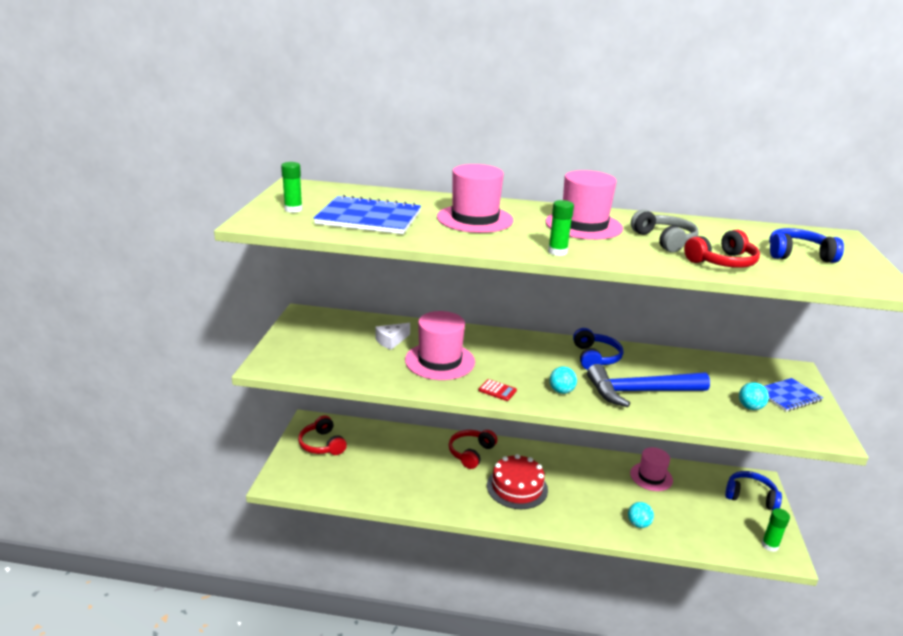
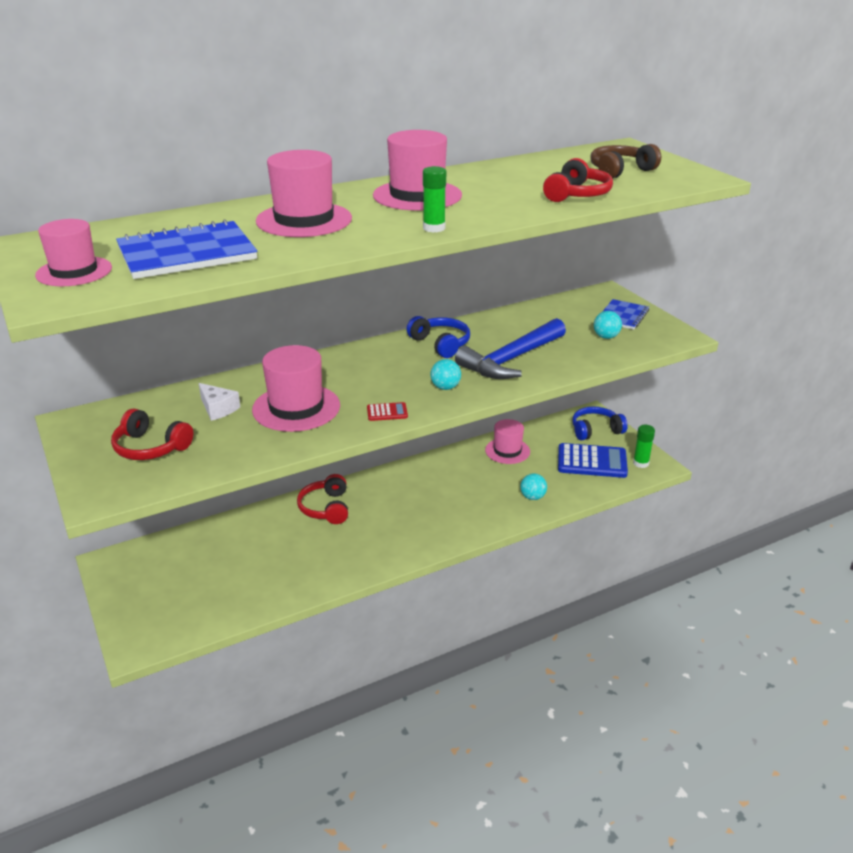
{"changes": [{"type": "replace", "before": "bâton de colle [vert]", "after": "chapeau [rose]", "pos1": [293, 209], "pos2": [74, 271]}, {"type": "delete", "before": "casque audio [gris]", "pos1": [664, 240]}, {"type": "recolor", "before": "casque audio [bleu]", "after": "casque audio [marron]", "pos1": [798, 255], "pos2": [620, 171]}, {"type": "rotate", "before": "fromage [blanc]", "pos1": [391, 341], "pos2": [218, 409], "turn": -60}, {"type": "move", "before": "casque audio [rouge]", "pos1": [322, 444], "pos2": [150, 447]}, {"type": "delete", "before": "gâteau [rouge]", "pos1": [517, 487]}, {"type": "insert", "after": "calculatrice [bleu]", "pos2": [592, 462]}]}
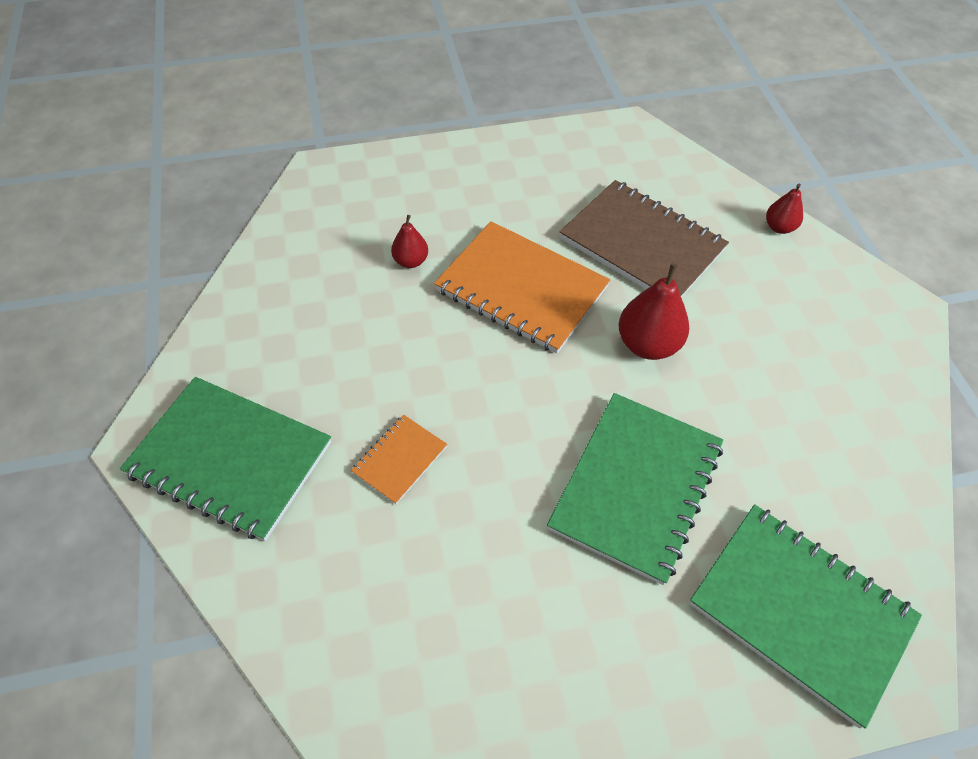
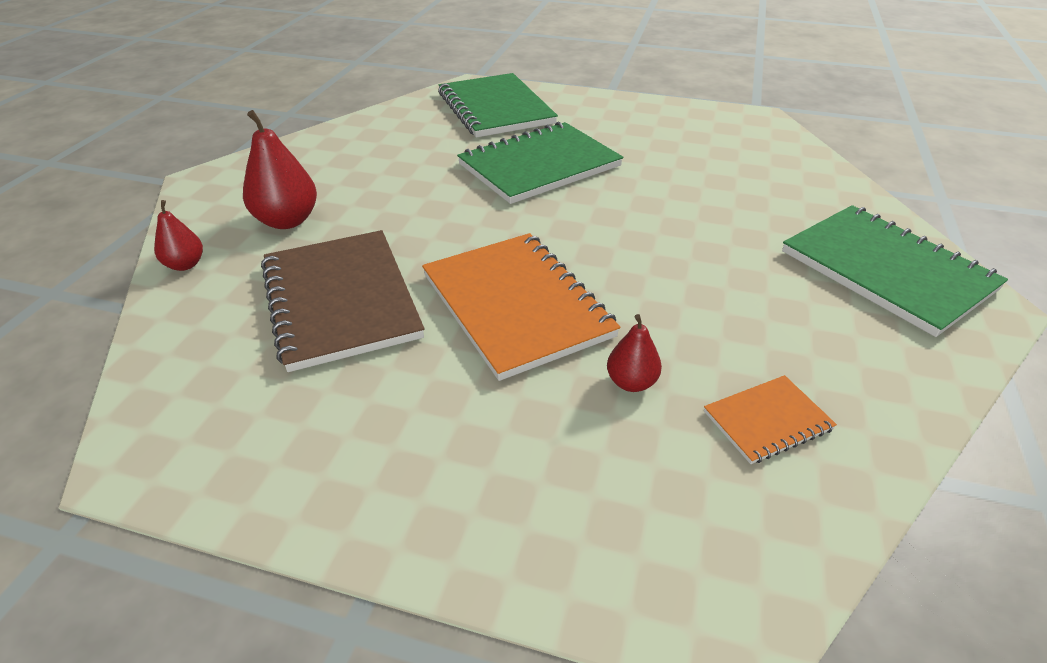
{"changes": [{"type": "move", "before": "poire [rouge]", "pos1": [648, 344], "pos2": [287, 221]}, {"type": "move", "before": "carnet [orange]", "pos1": [400, 460], "pos2": [767, 421]}]}
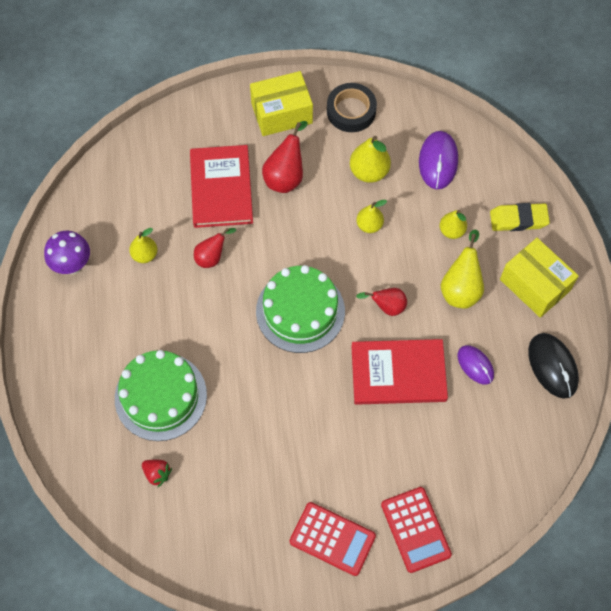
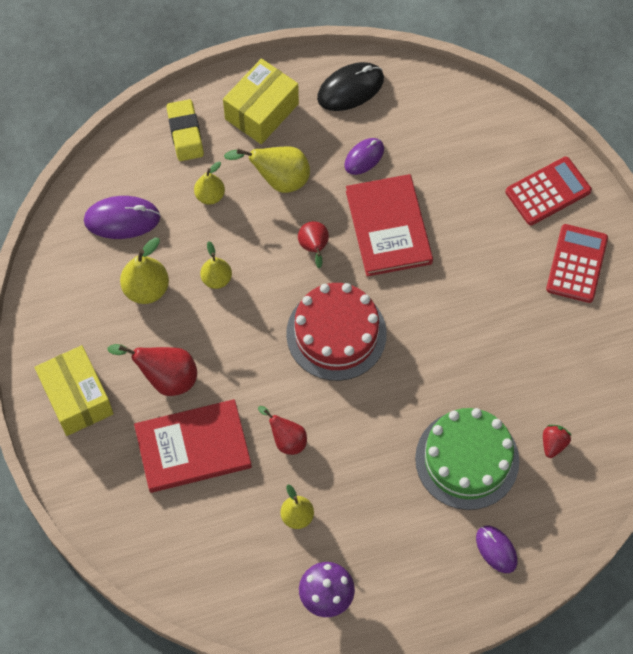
{"changes": [{"type": "delete", "before": "ruban adhésif [noir]", "pos1": [351, 111]}, {"type": "recolor", "before": "gâteau [vert]", "after": "gâteau [rouge]", "pos1": [300, 311], "pos2": [336, 334]}, {"type": "insert", "after": "souris [violet]", "pos2": [496, 549]}]}
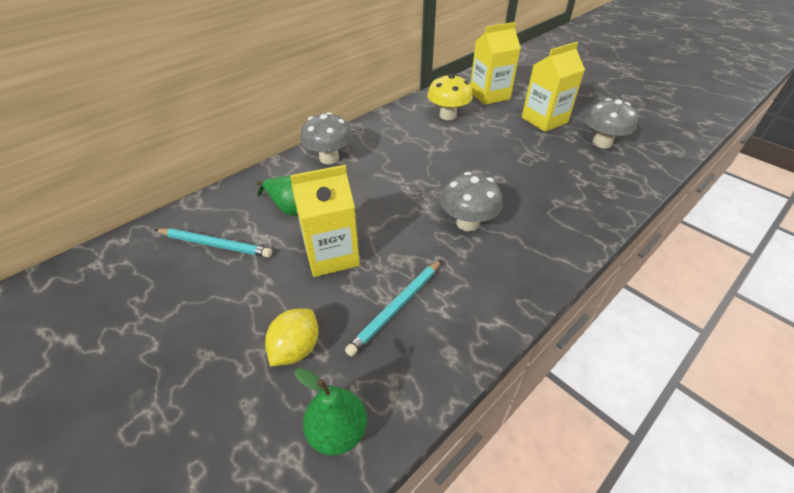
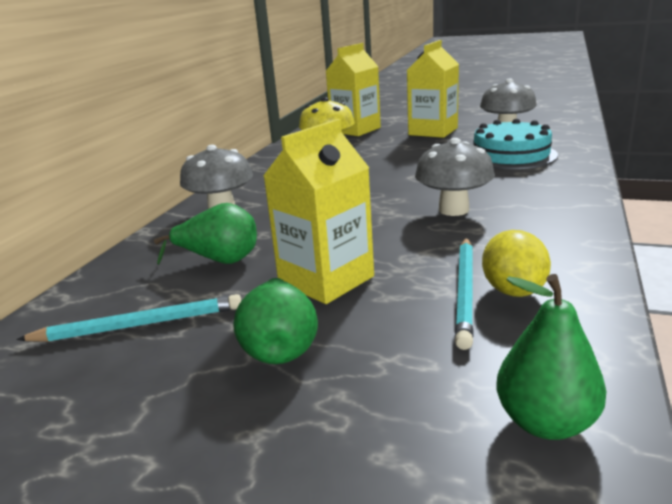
{"changes": [{"type": "move", "before": "citron [jaune]", "pos1": [296, 349], "pos2": [513, 291]}, {"type": "insert", "after": "gâteau [turquoise]", "pos2": [511, 155]}, {"type": "insert", "after": "poire [vert]", "pos2": [280, 347]}]}
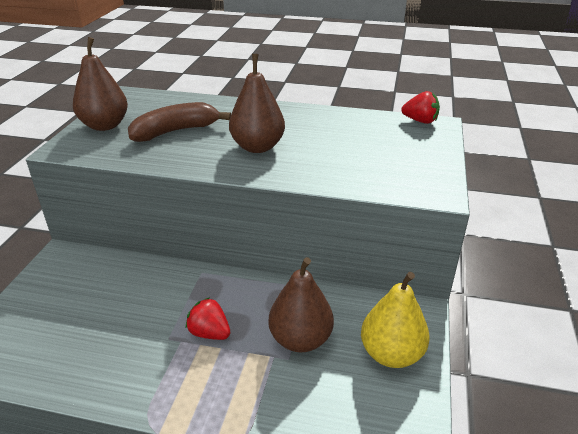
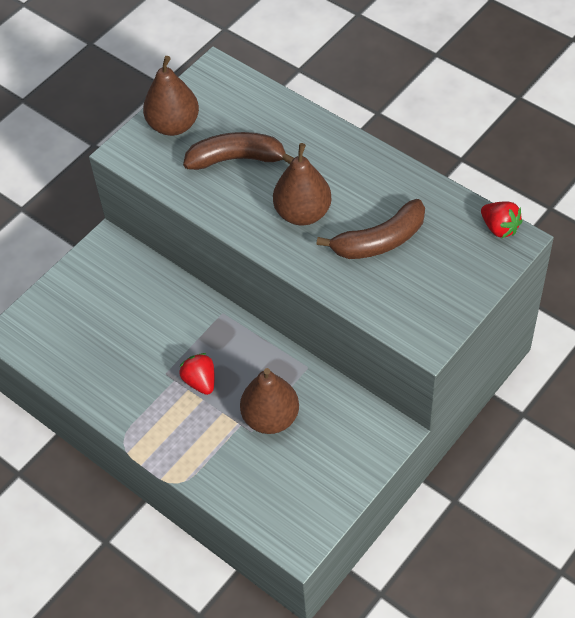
{"changes": [{"type": "delete", "before": "poire [jaune]", "pos1": [391, 354]}, {"type": "insert", "after": "banane [marron]", "pos2": [379, 241]}]}
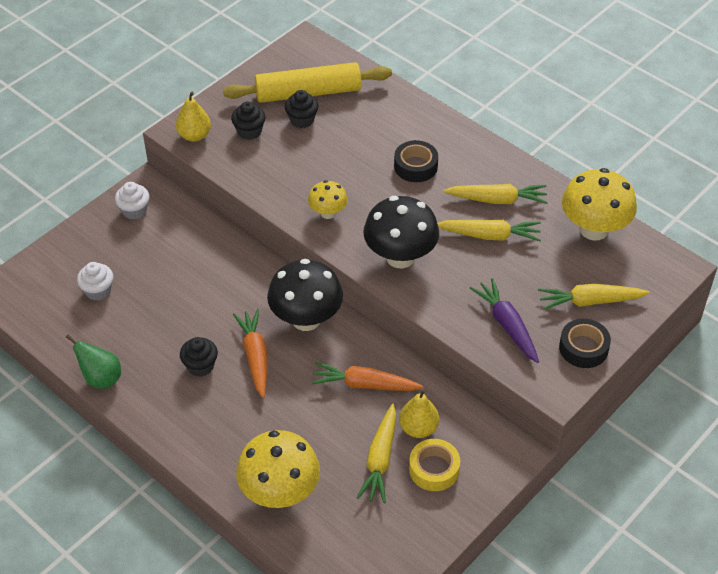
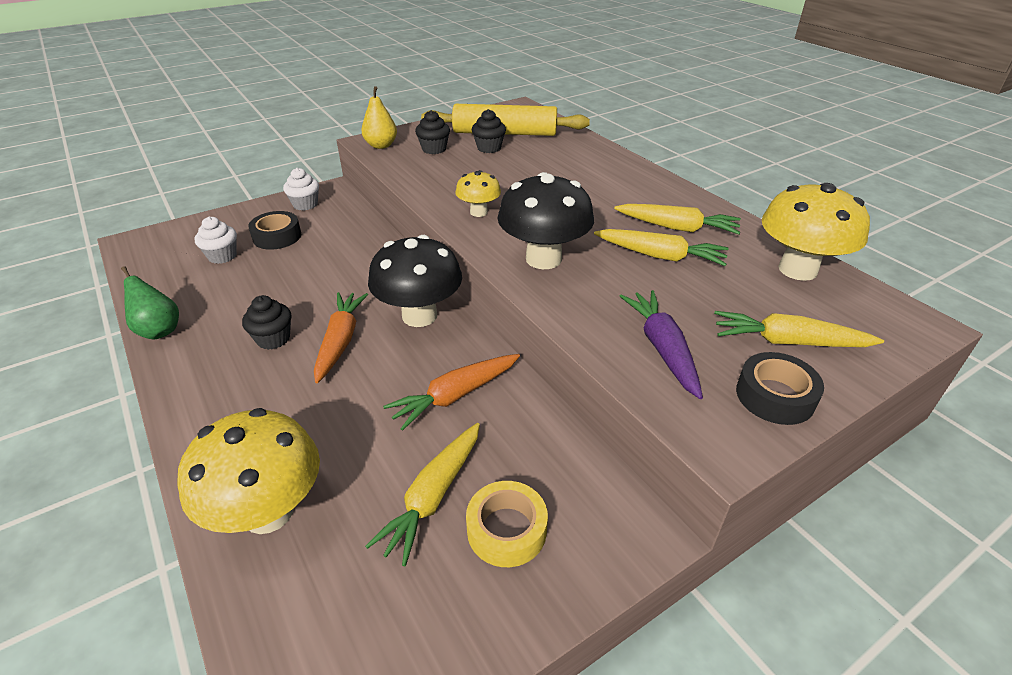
{"changes": [{"type": "move", "before": "ruban adhésif [noir]", "pos1": [415, 166], "pos2": [277, 236]}, {"type": "rotate", "before": "carotte [orange]", "pos1": [364, 384], "pos2": [455, 396], "turn": -60}, {"type": "delete", "before": "poire [jaune]", "pos1": [418, 428]}]}
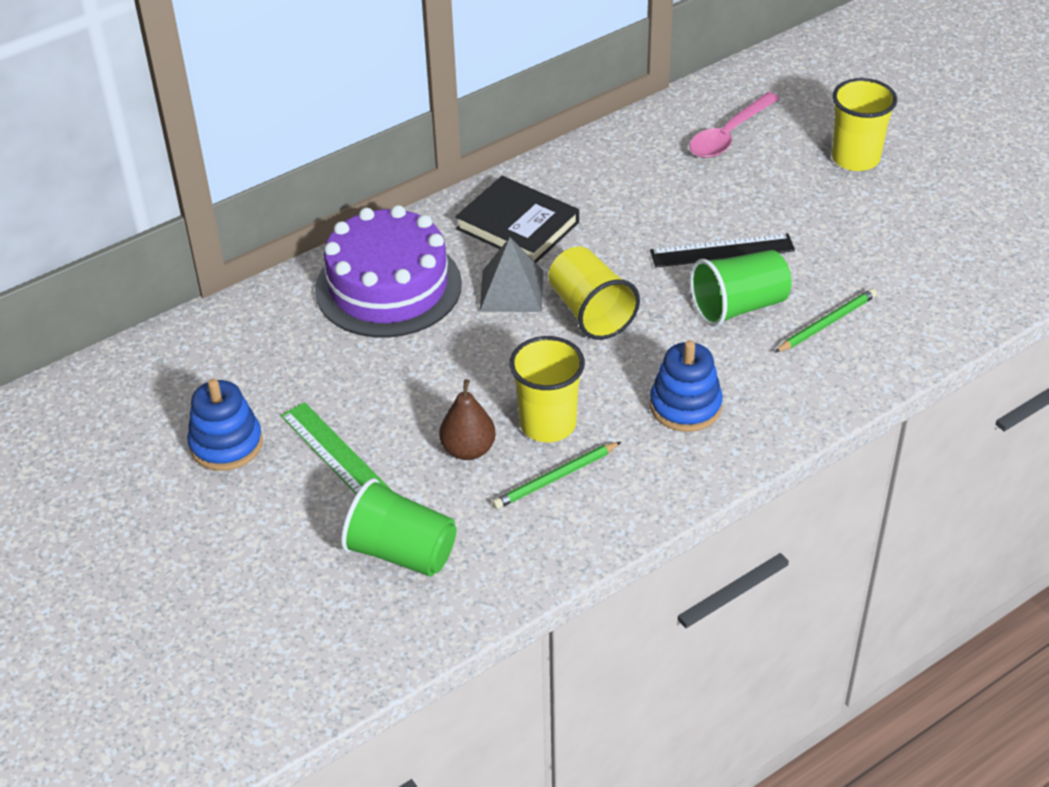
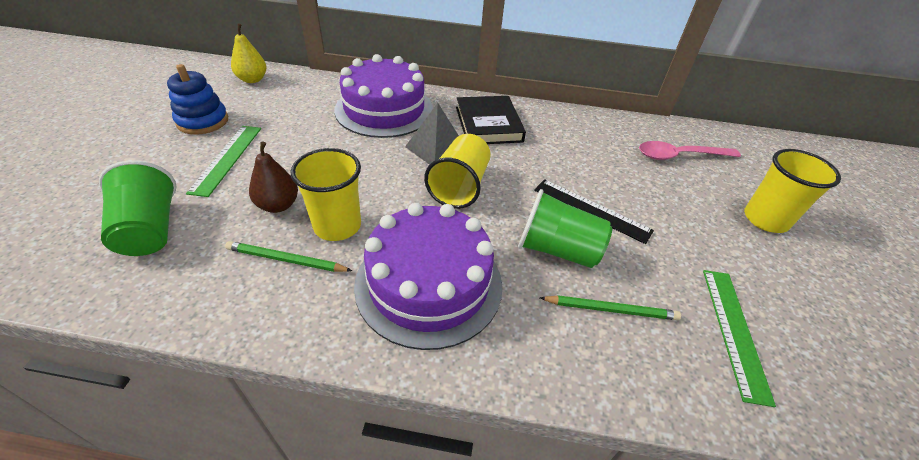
{"changes": [{"type": "replace", "before": "jouet à empiler [bleu]", "after": "gâteau [violet]", "pos1": [685, 406], "pos2": [429, 283]}, {"type": "insert", "after": "poire [jaune]", "pos2": [252, 79]}, {"type": "insert", "after": "règle [vert]", "pos2": [734, 331]}]}
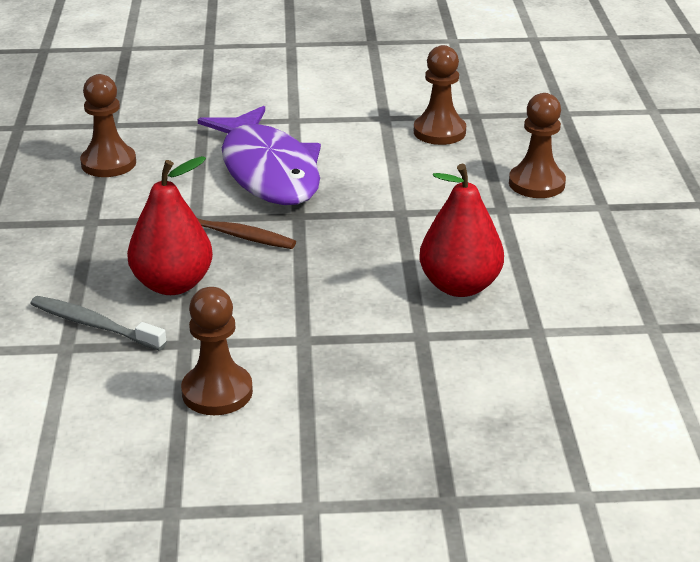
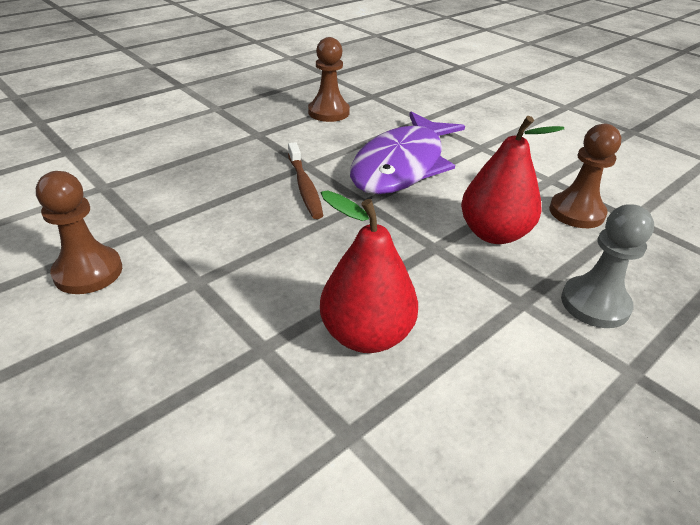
{"changes": [{"type": "recolor", "before": "pion [marron]", "after": "pion [gris]", "pos1": [536, 183], "pos2": [595, 304]}, {"type": "move", "before": "poire [rouge]", "pos1": [172, 284], "pos2": [493, 233]}, {"type": "delete", "before": "brosse à dents [gris]", "pos1": [94, 325]}]}
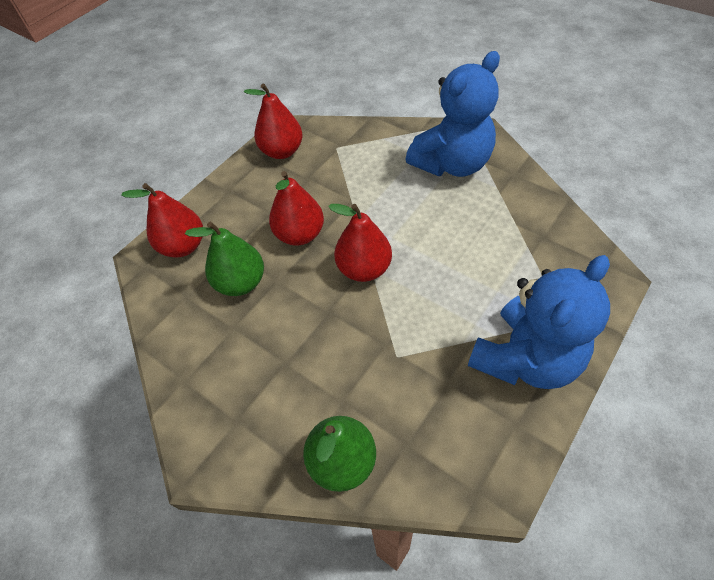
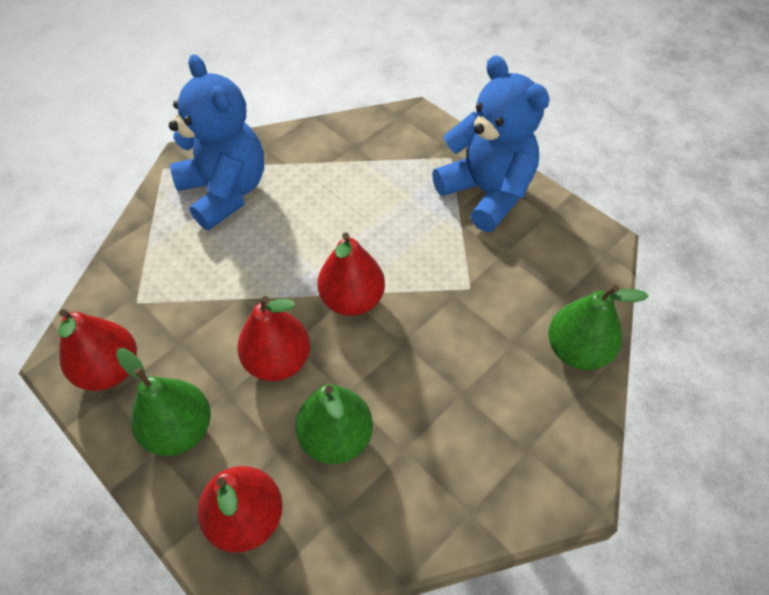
{"changes": [{"type": "insert", "after": "poire [vert]", "pos2": [180, 430]}]}
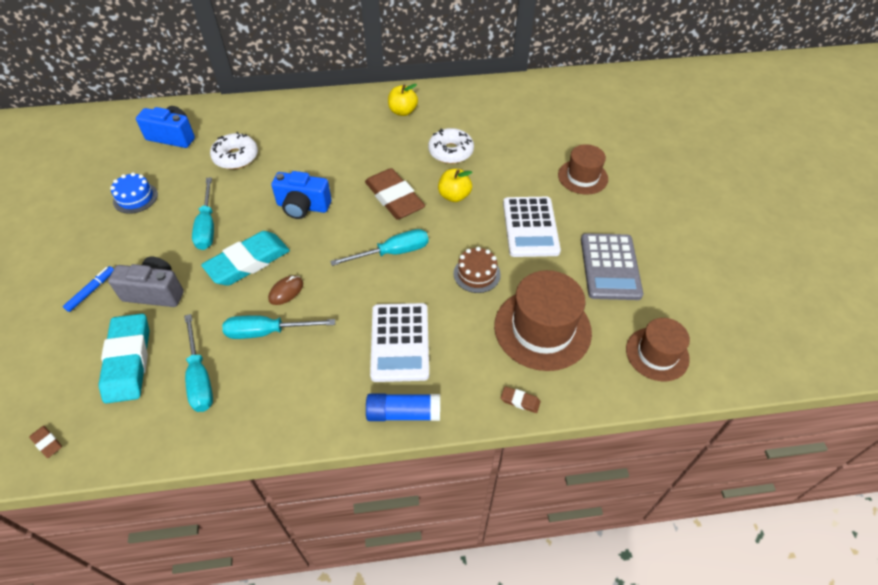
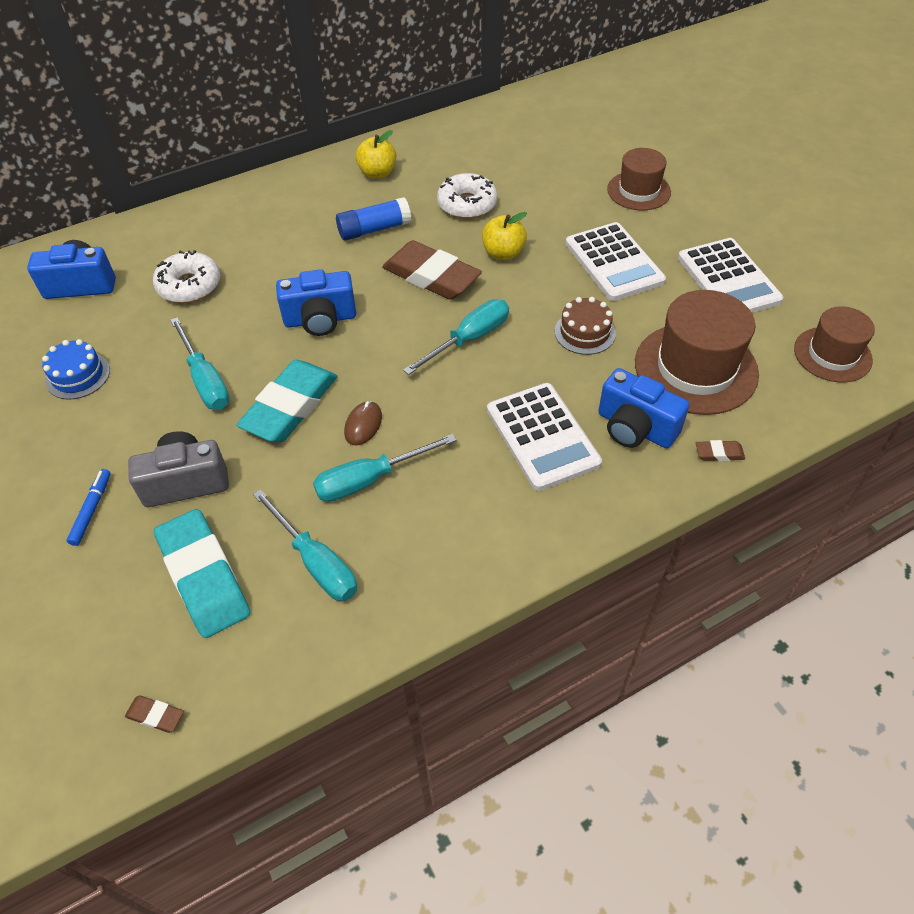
{"changes": [{"type": "recolor", "before": "calculatrice [gris]", "after": "calculatrice [blanc]", "pos1": [610, 267], "pos2": [728, 279]}, {"type": "move", "before": "bâton de colle [bleu]", "pos1": [404, 413], "pos2": [374, 229]}, {"type": "insert", "after": "appareil photo [bleu]", "pos2": [635, 428]}]}
